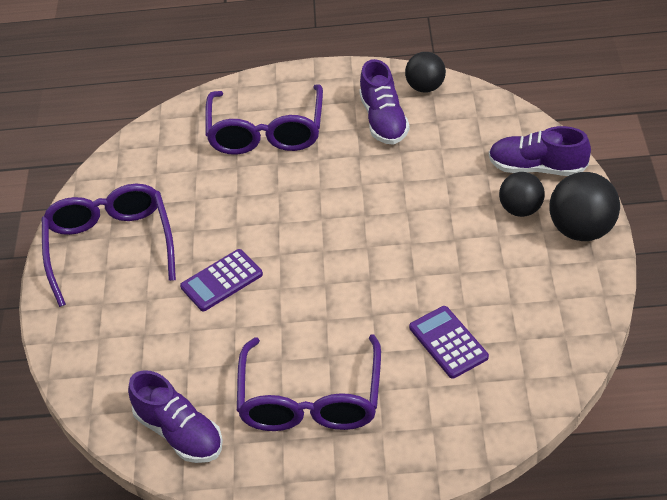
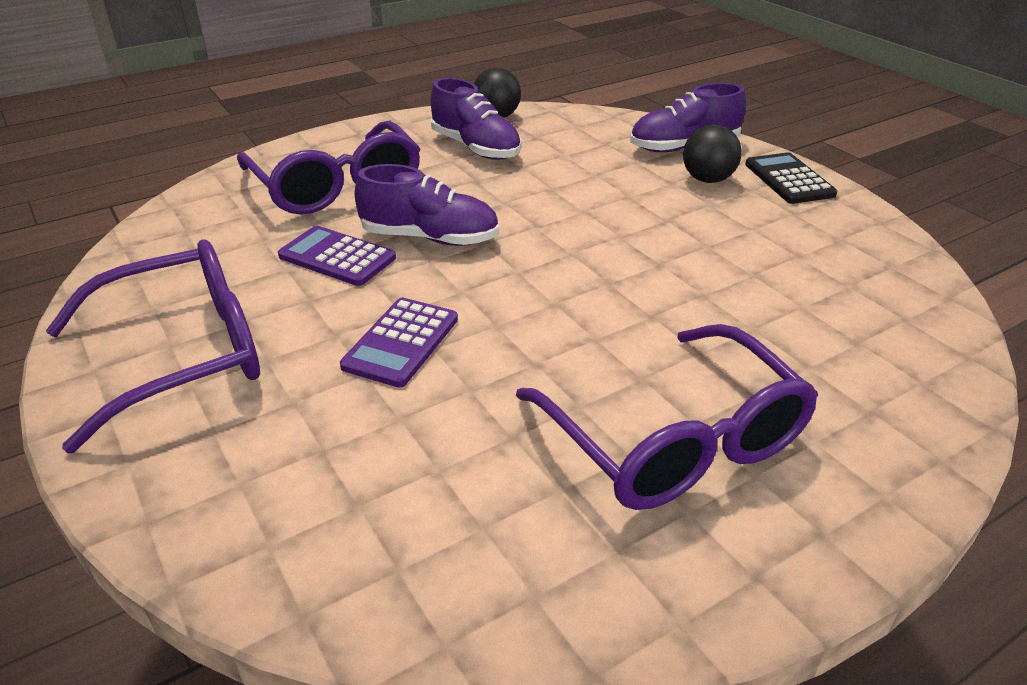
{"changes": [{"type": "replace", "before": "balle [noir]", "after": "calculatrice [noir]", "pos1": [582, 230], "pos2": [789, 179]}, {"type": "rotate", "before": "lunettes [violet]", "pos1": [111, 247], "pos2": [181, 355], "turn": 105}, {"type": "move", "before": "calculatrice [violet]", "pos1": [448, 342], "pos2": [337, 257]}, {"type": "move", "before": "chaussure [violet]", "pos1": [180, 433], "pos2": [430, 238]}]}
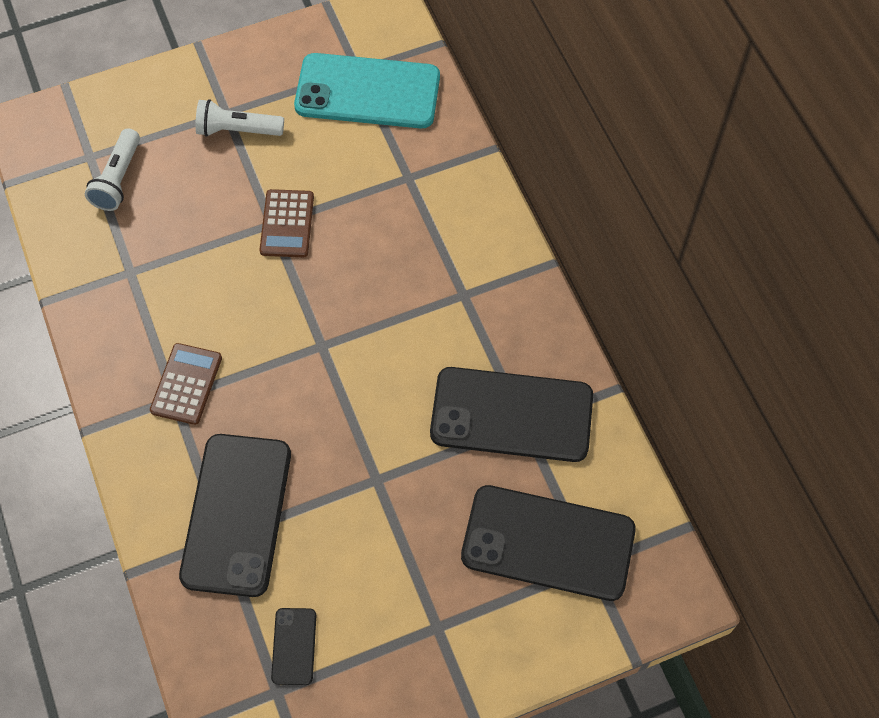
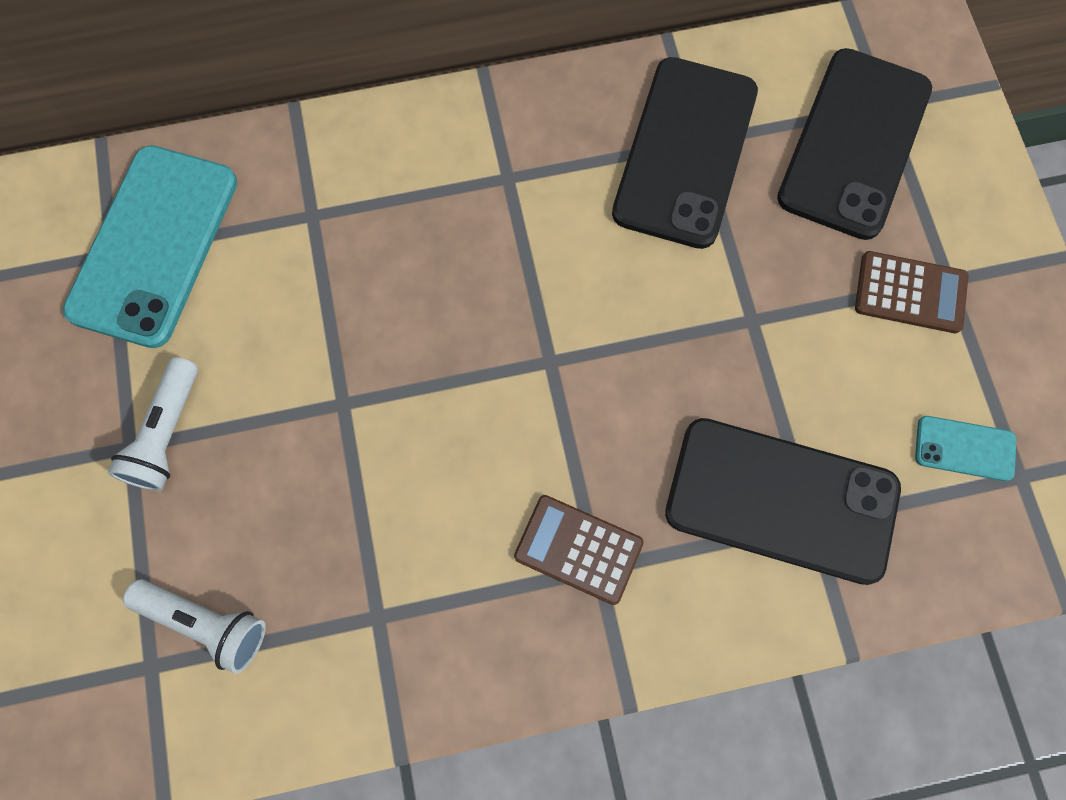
{"changes": [{"type": "move", "before": "calculatrice [marron]", "pos1": [287, 224], "pos2": [910, 293]}, {"type": "recolor", "before": "téléphone [noir]", "after": "téléphone [turquoise]", "pos1": [294, 646], "pos2": [964, 448]}]}
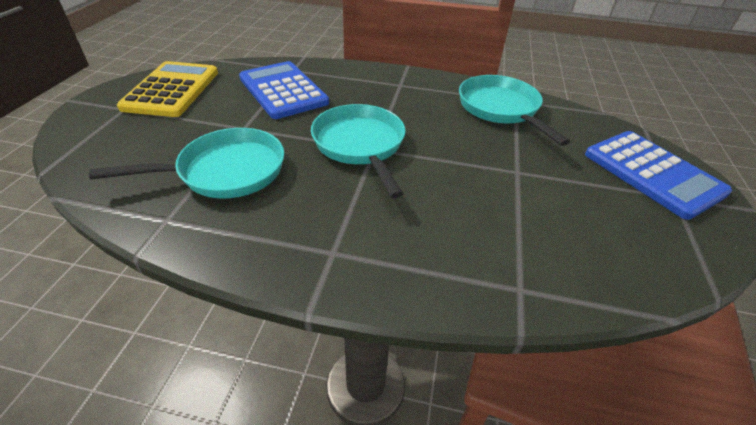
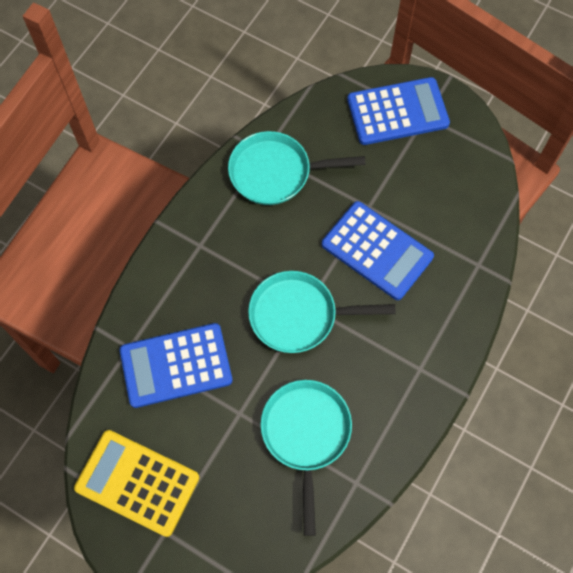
{"changes": [{"type": "insert", "after": "calculatrice [bleu]", "pos2": [377, 250]}]}
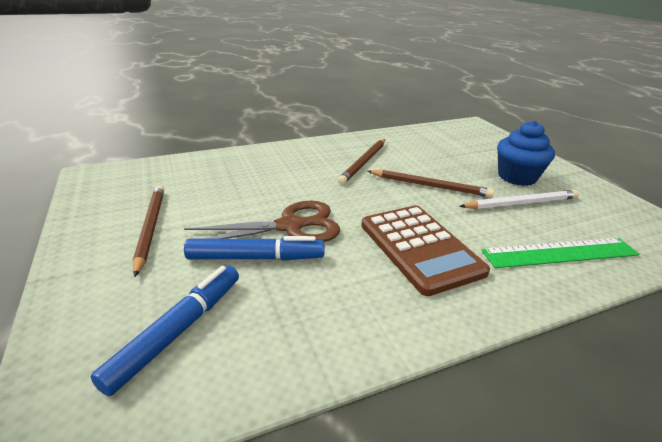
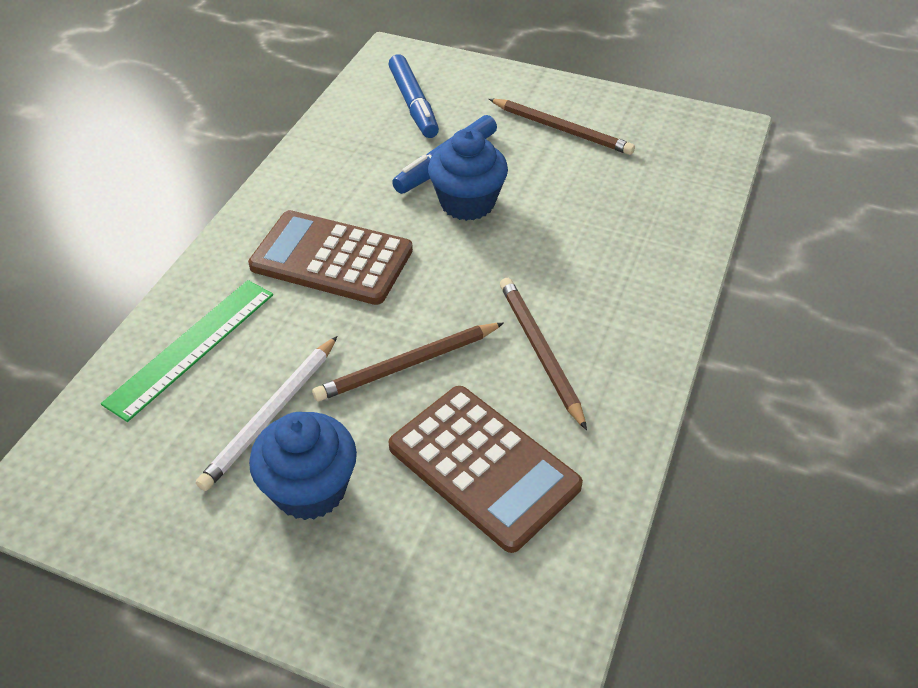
{"changes": [{"type": "replace", "before": "ciseaux [marron]", "after": "muffin [bleu]", "pos1": [290, 226], "pos2": [467, 203]}, {"type": "insert", "after": "calculatrice [marron]", "pos2": [483, 466]}]}
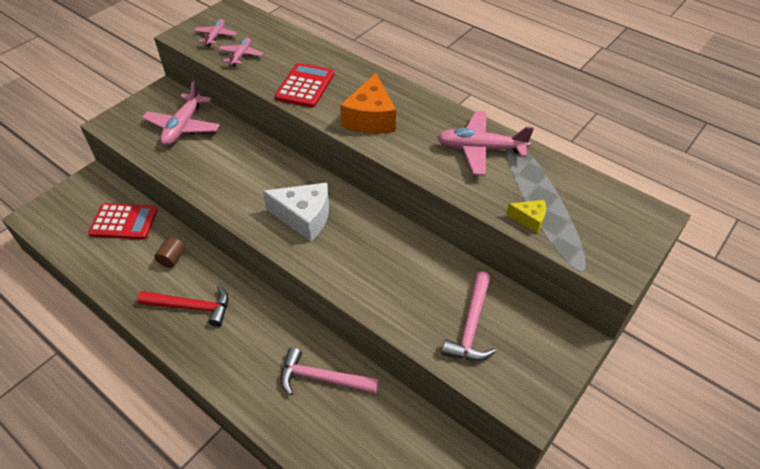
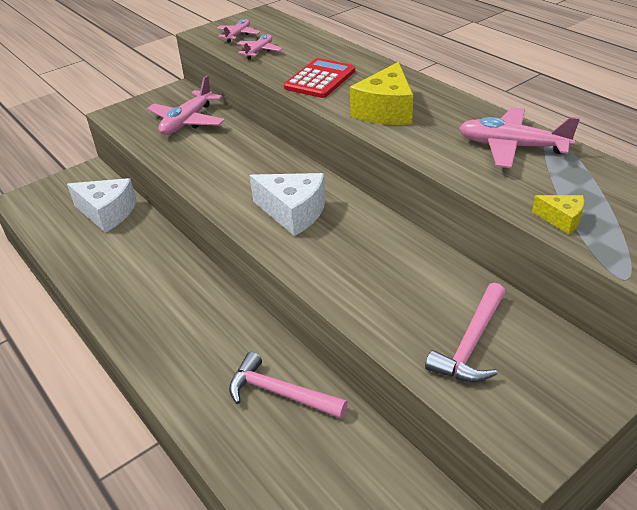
{"changes": [{"type": "recolor", "before": "fromage [orange]", "after": "fromage [jaune]", "pos1": [370, 118], "pos2": [386, 111]}, {"type": "replace", "before": "calculatrice [rouge]", "after": "fromage [blanc]", "pos1": [124, 222], "pos2": [107, 213]}, {"type": "delete", "before": "cylindre [marron]", "pos1": [172, 258]}, {"type": "delete", "before": "marteau [rouge]", "pos1": [191, 307]}]}
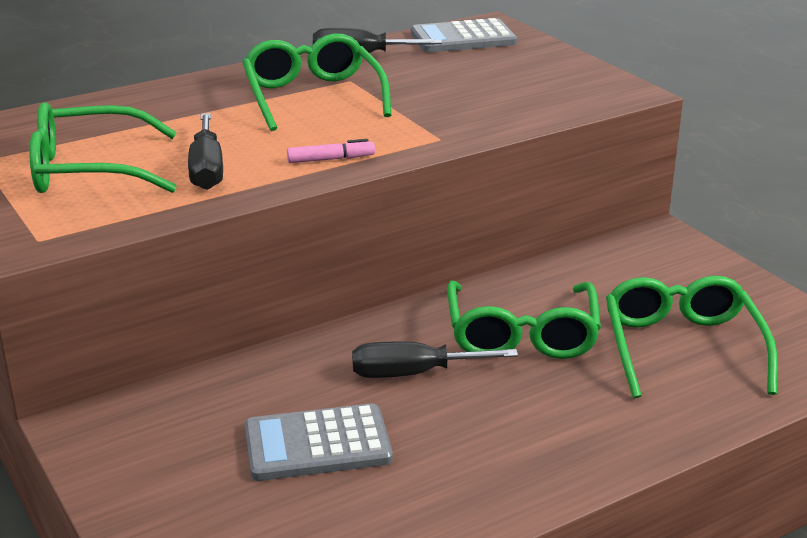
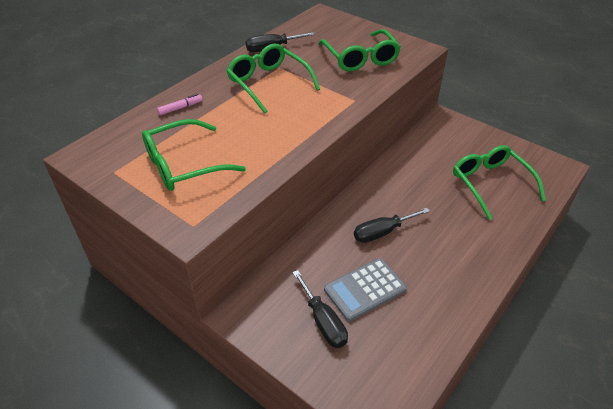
{"changes": [{"type": "delete", "before": "calculatrice [gris]", "pos1": [463, 38]}, {"type": "move", "before": "tournevis [noir]", "pos1": [207, 169], "pos2": [323, 321]}, {"type": "move", "before": "feutre [rose]", "pos1": [330, 159], "pos2": [180, 108]}, {"type": "move", "before": "lunettes [vert]", "pos1": [521, 334], "pos2": [360, 58]}]}
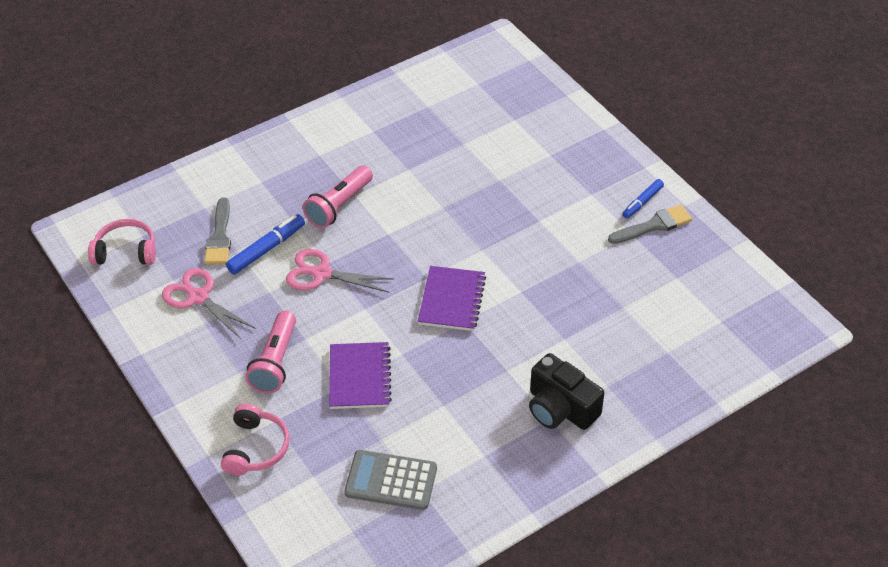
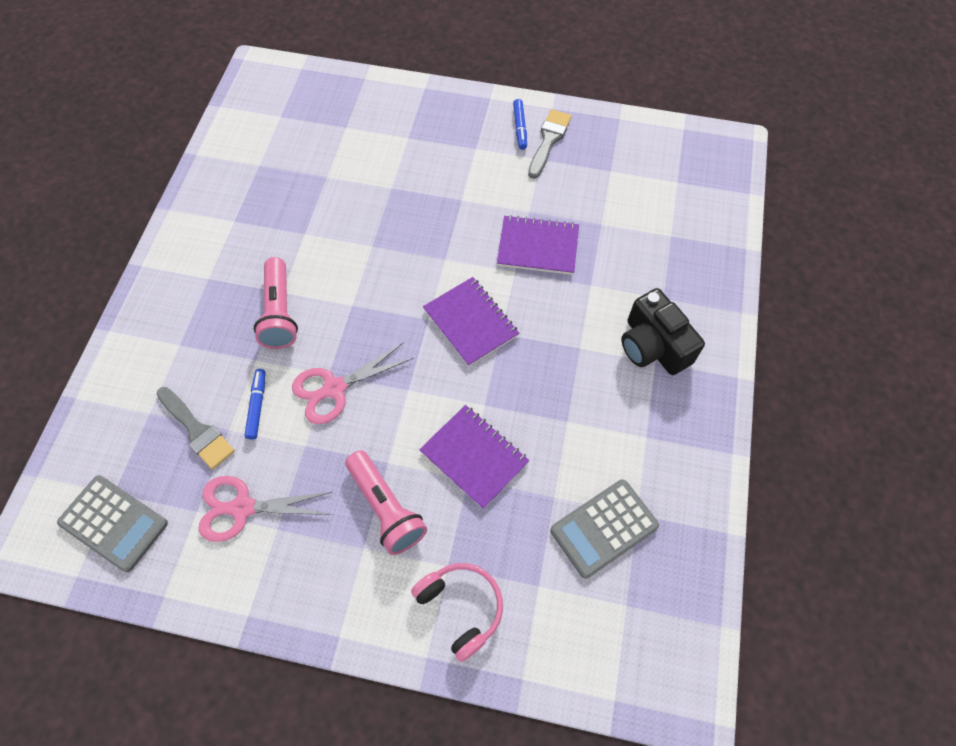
{"changes": [{"type": "resize", "before": "feutre [bleu]", "pos1": [267, 249], "pos2": [257, 406], "scale": 0.66}, {"type": "replace", "before": "casque audio [rose]", "after": "calculatrice [gris]", "pos1": [126, 251], "pos2": [114, 523]}, {"type": "rotate", "before": "appareil photo [noir]", "pos1": [560, 408], "pos2": [653, 346], "turn": 60}, {"type": "insert", "after": "carnet [violet]", "pos2": [538, 247]}]}
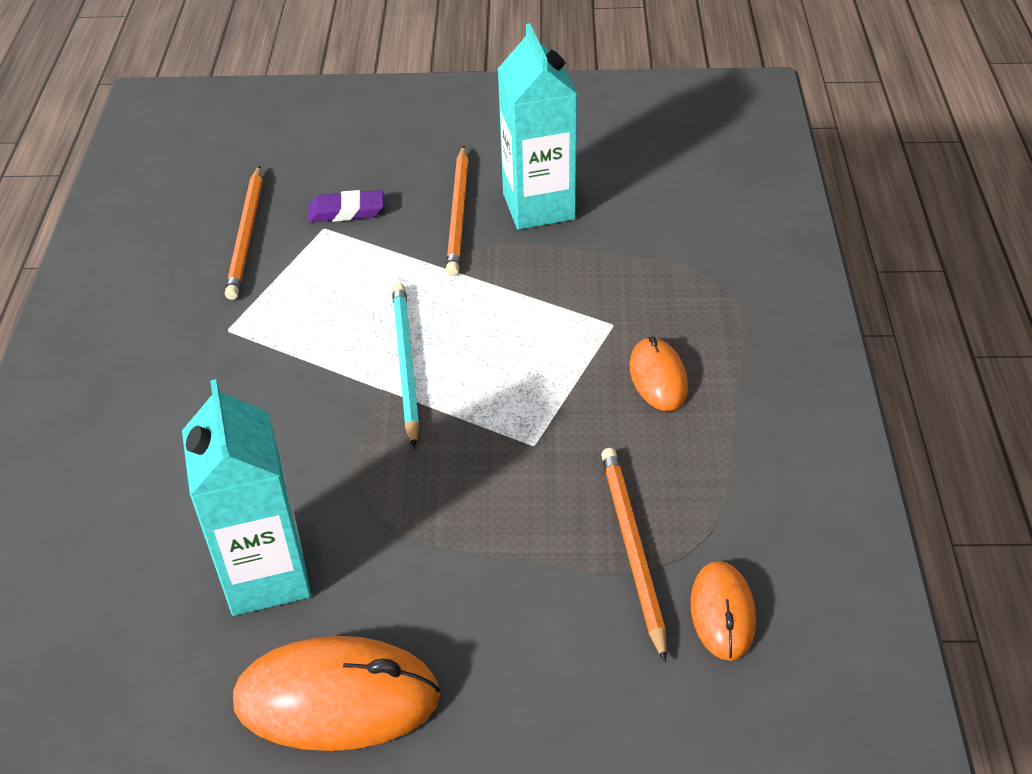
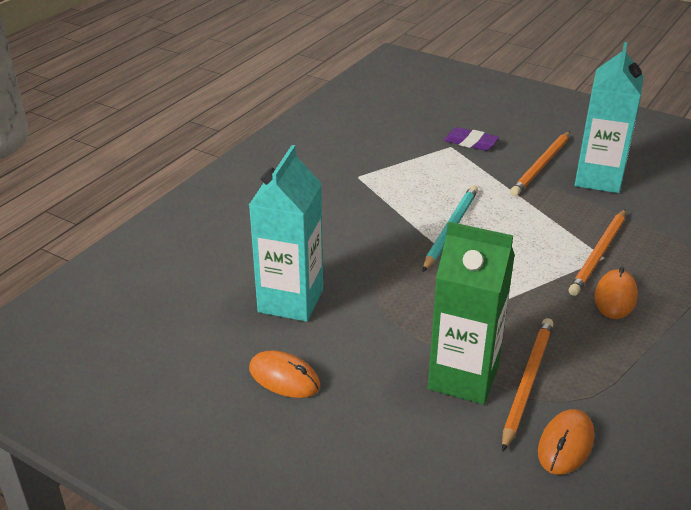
{"changes": [{"type": "move", "before": "crayon [orange]", "pos1": [246, 235], "pos2": [598, 254]}, {"type": "resize", "before": "souris [orange]", "pos1": [337, 699], "pos2": [284, 378], "scale": 0.57}, {"type": "insert", "after": "brique de lait [vert]", "pos2": [463, 378]}]}
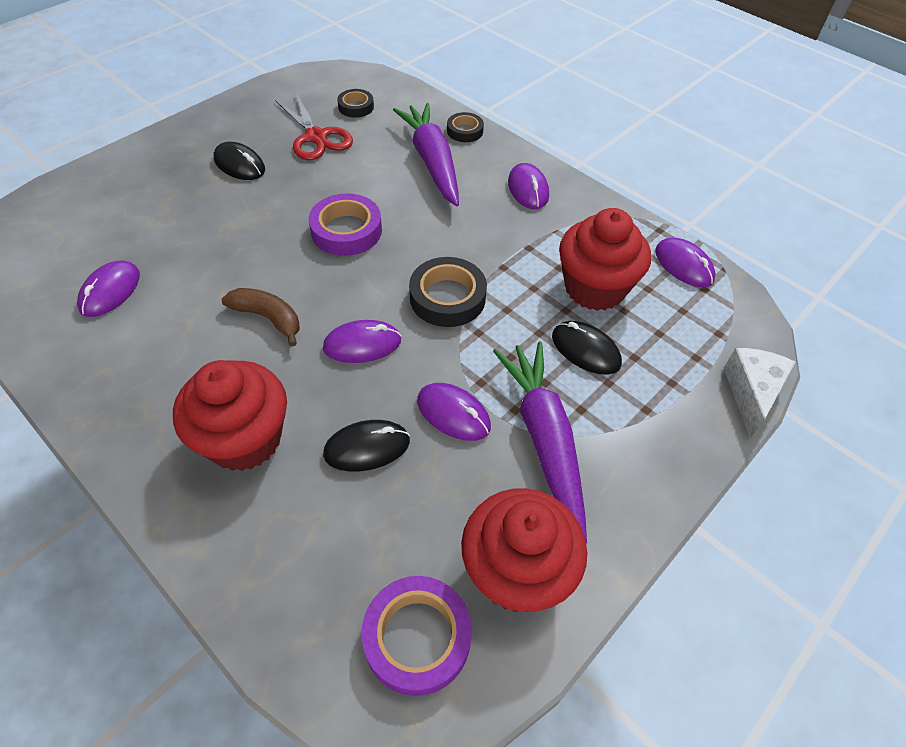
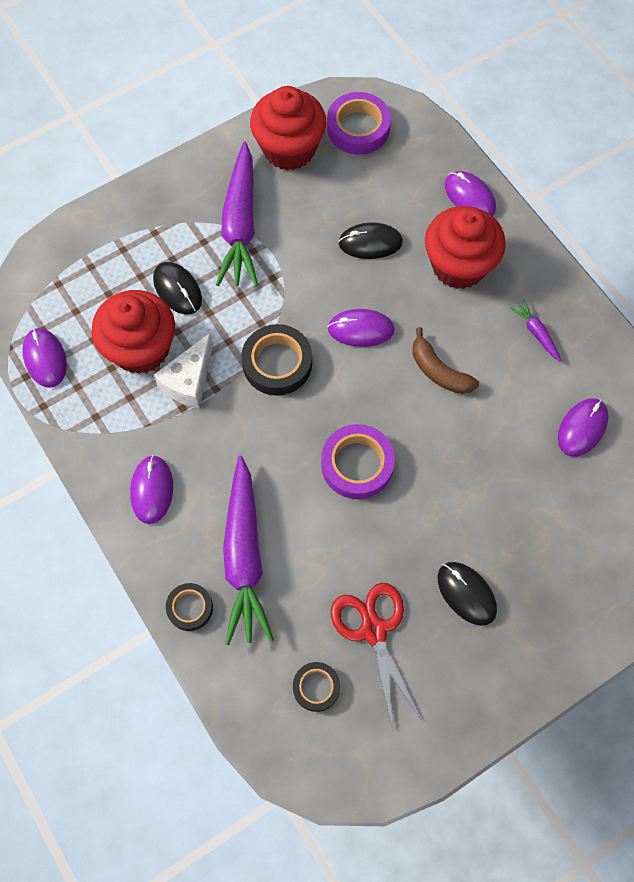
{"changes": [{"type": "move", "before": "fromage [blanc]", "pos1": [751, 393], "pos2": [189, 381]}, {"type": "move", "before": "souris [violet]", "pos1": [453, 413], "pos2": [469, 197]}, {"type": "insert", "after": "carotte [violet]", "pos2": [536, 333]}]}
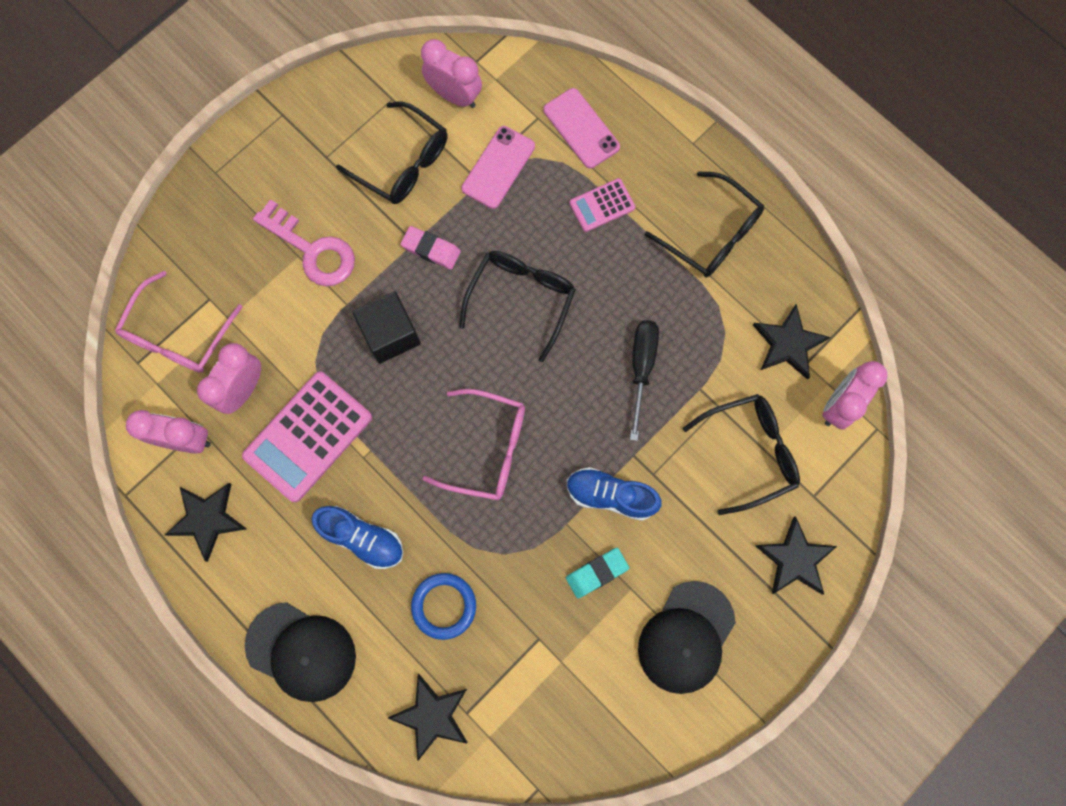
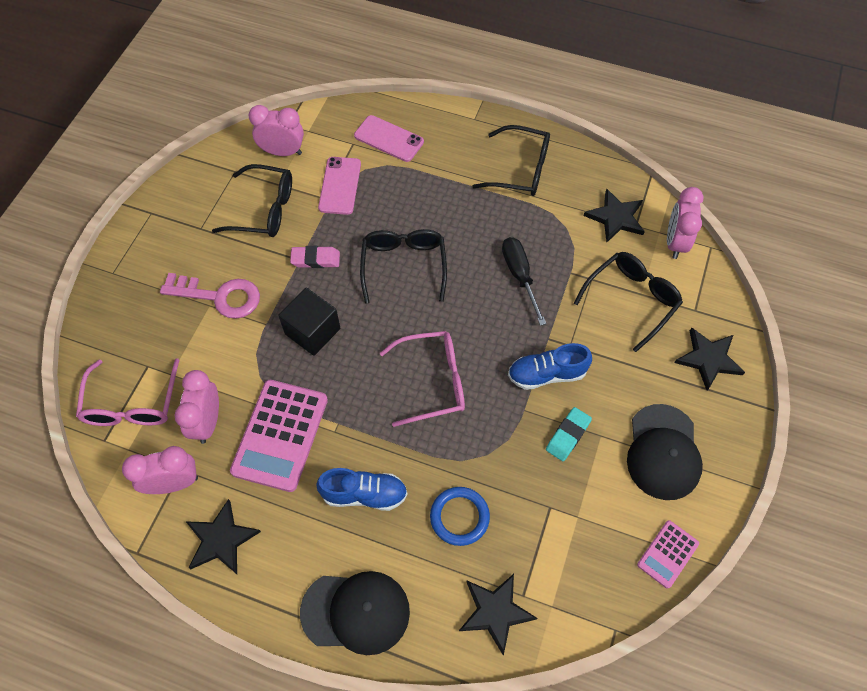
{"changes": [{"type": "move", "before": "calculatrice [rose]", "pos1": [602, 205], "pos2": [667, 554]}]}
